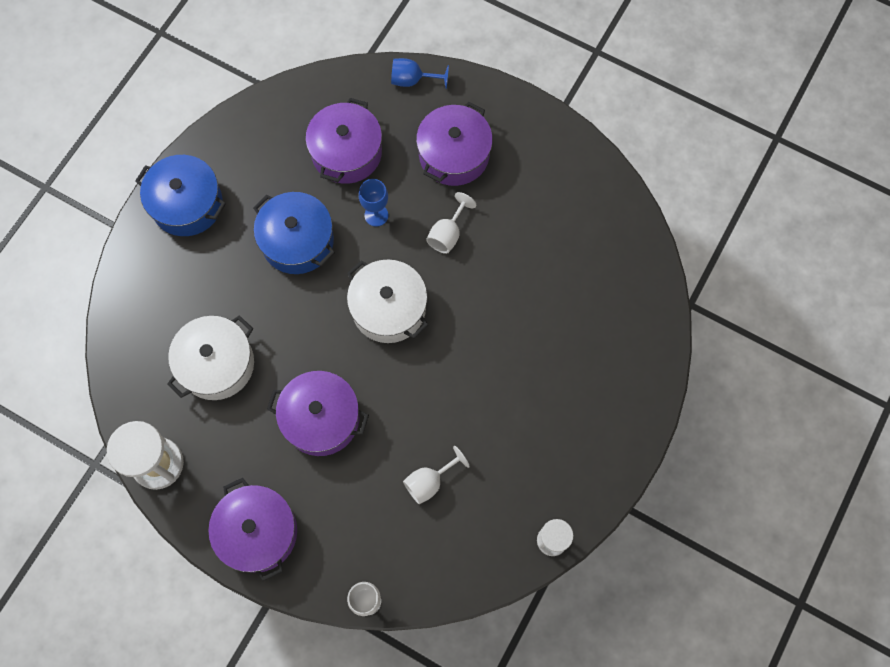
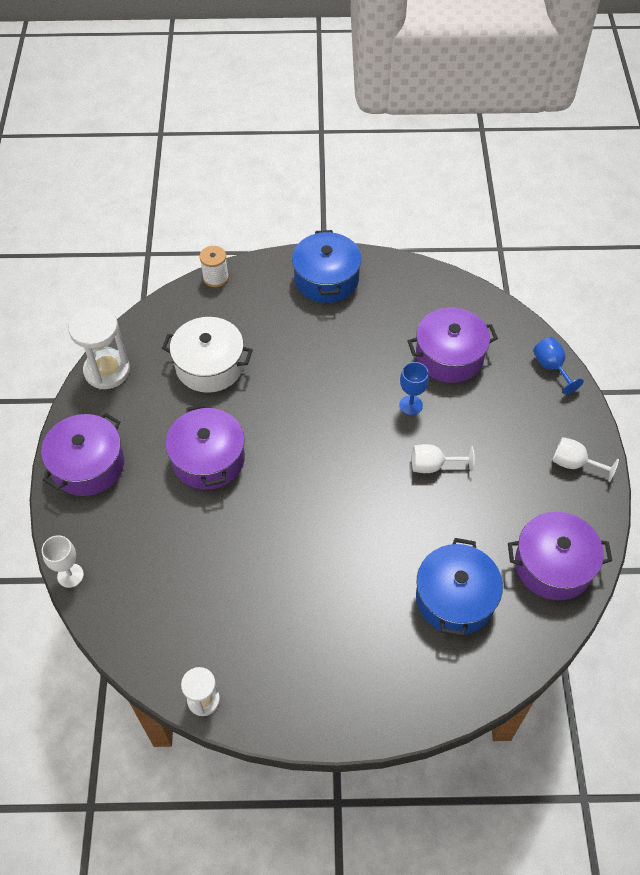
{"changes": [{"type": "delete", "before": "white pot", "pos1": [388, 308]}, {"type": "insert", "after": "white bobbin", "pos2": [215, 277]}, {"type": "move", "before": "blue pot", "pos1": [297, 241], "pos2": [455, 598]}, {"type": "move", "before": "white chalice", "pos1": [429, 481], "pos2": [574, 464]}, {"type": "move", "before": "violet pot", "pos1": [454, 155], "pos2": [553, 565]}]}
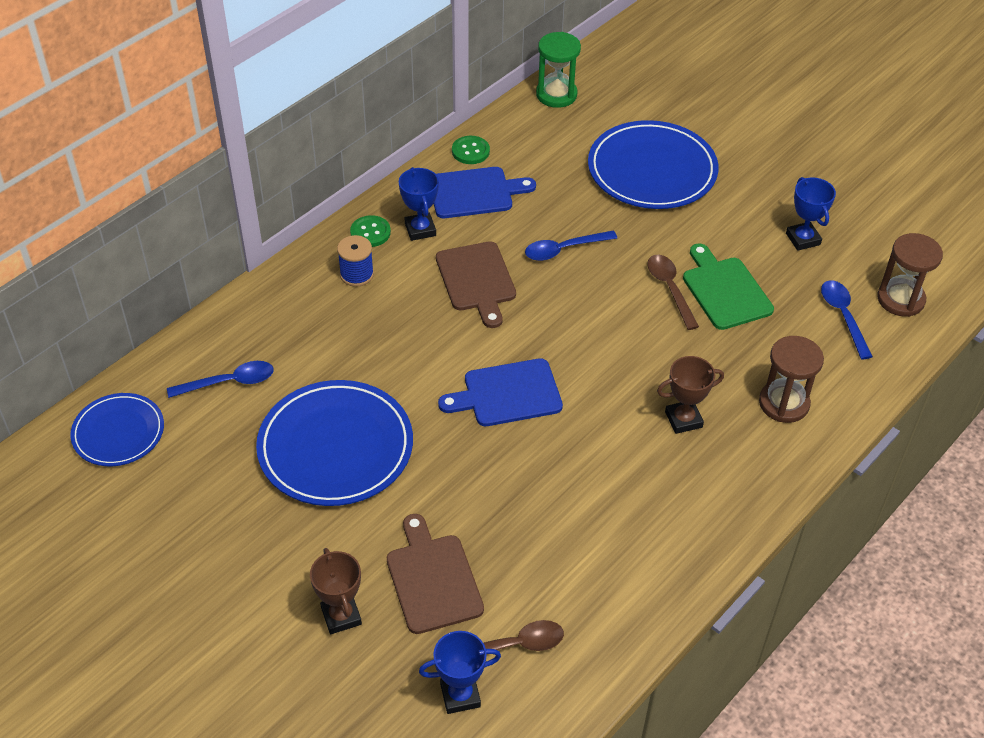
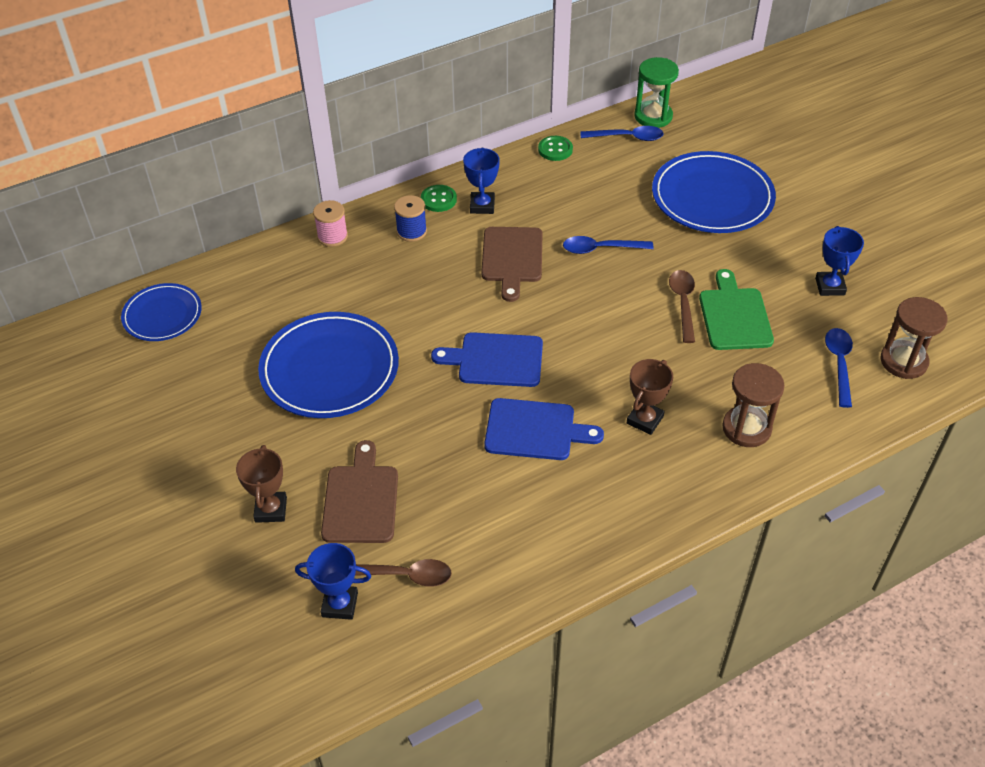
{"changes": [{"type": "insert", "after": "rosy bobbin", "pos2": [332, 236]}, {"type": "move", "before": "blue spoon", "pos1": [229, 382], "pos2": [627, 137]}, {"type": "move", "before": "blue cutting board", "pos1": [475, 193], "pos2": [535, 430]}, {"type": "rotate", "before": "dark brown award cup", "pos1": [683, 420], "pos2": [645, 420], "turn": -60}]}
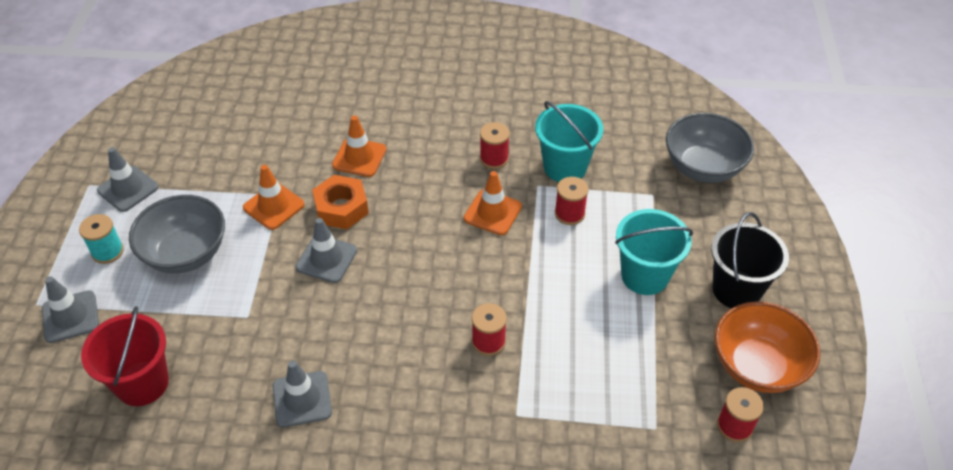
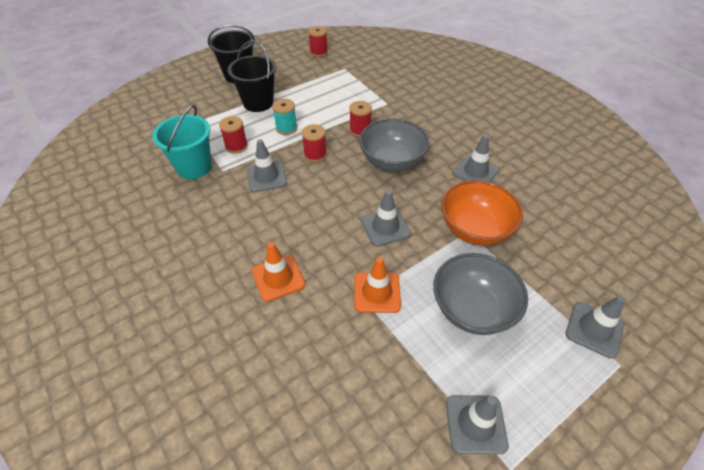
{"changes": [{"type": "delete", "before": "scarlet bucket", "pos1": [142, 383]}, {"type": "delete", "before": "orange hexagon nut", "pos1": [341, 208]}, {"type": "move", "before": "aqua bobbin", "pos1": [107, 251], "pos2": [286, 128]}, {"type": "move", "before": "scarlet bobbin", "pos1": [494, 158], "pos2": [315, 155]}, {"type": "move", "before": "grey serving bowl", "pos1": [703, 167], "pos2": [392, 161]}, {"type": "move", "before": "orange serving bowl", "pos1": [757, 366], "pos2": [475, 229]}, {"type": "recolor", "before": "orange road cone", "after": "grey road cone", "pos1": [492, 212], "pos2": [266, 176]}, {"type": "recolor", "before": "aqua bucket", "after": "black bucket", "pos1": [645, 276], "pos2": [258, 103]}]}
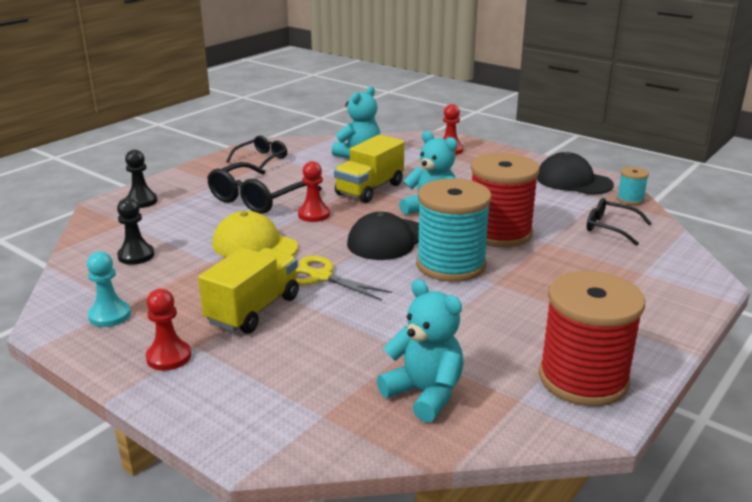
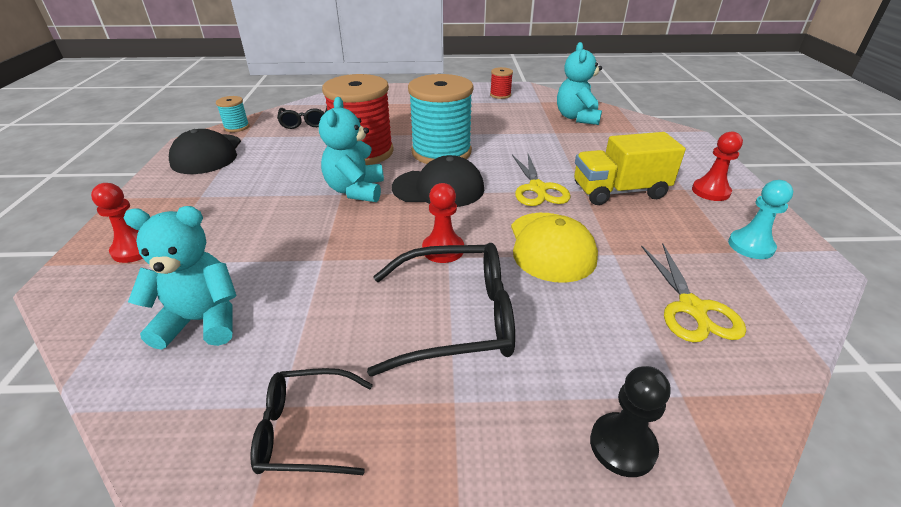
{"changes": [{"type": "delete", "before": "yellow toy truck", "pos1": [370, 189]}, {"type": "replace", "before": "black chess pawn", "after": "yellow scissors", "pos1": [136, 256], "pos2": [692, 309]}, {"type": "resize", "before": "scarlet bobbin", "pos1": [583, 379], "pos2": [500, 95], "scale": 0.45}]}
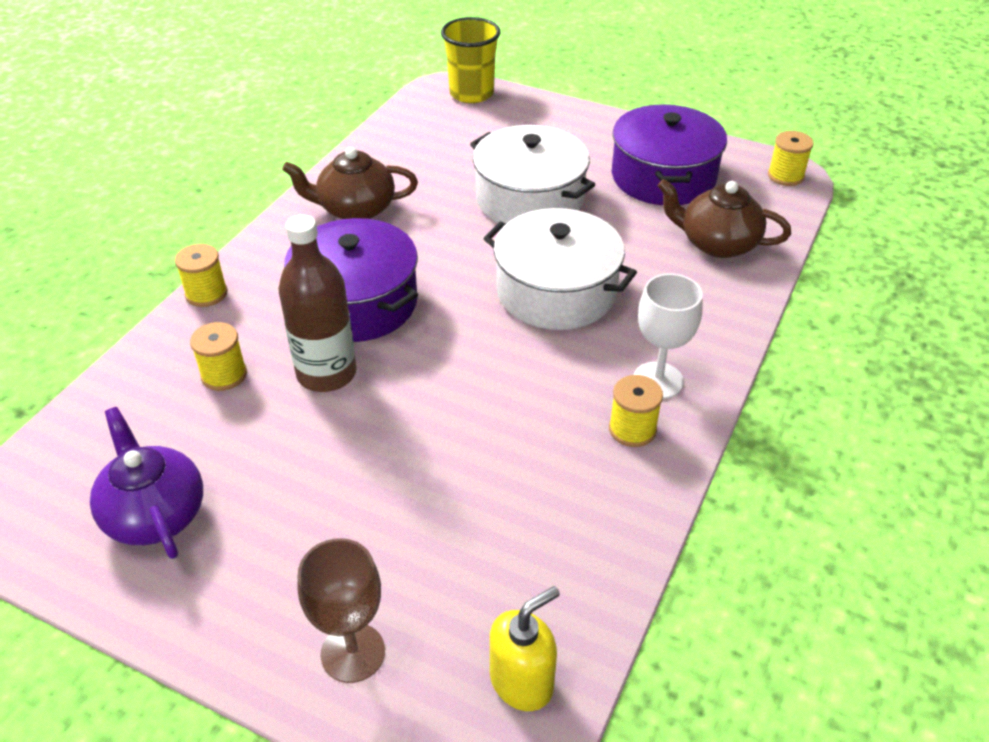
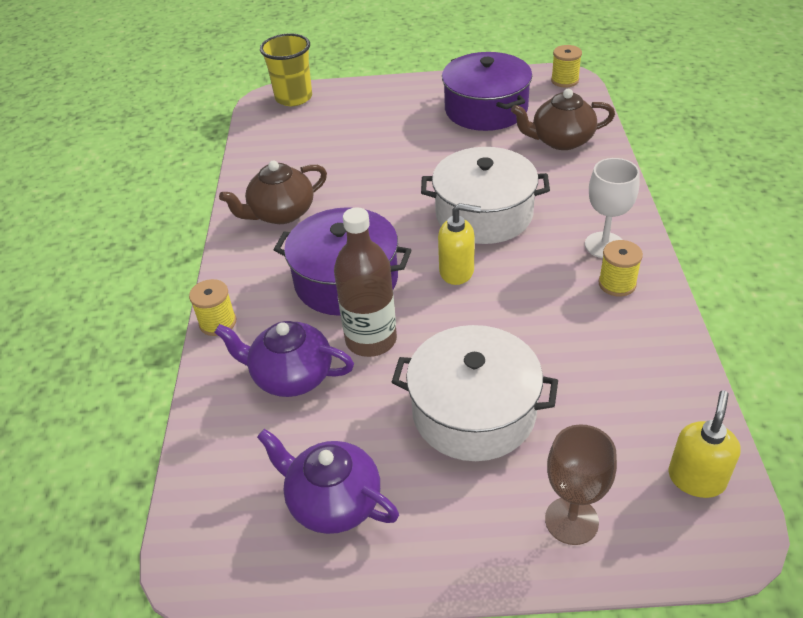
{"changes": [{"type": "insert", "after": "yellow soap dispenser", "pos2": [457, 271]}, {"type": "move", "before": "white pot", "pos1": [529, 199], "pos2": [473, 411]}, {"type": "replace", "before": "yellow bobbin", "after": "violet teapot", "pos1": [224, 375], "pos2": [291, 376]}]}
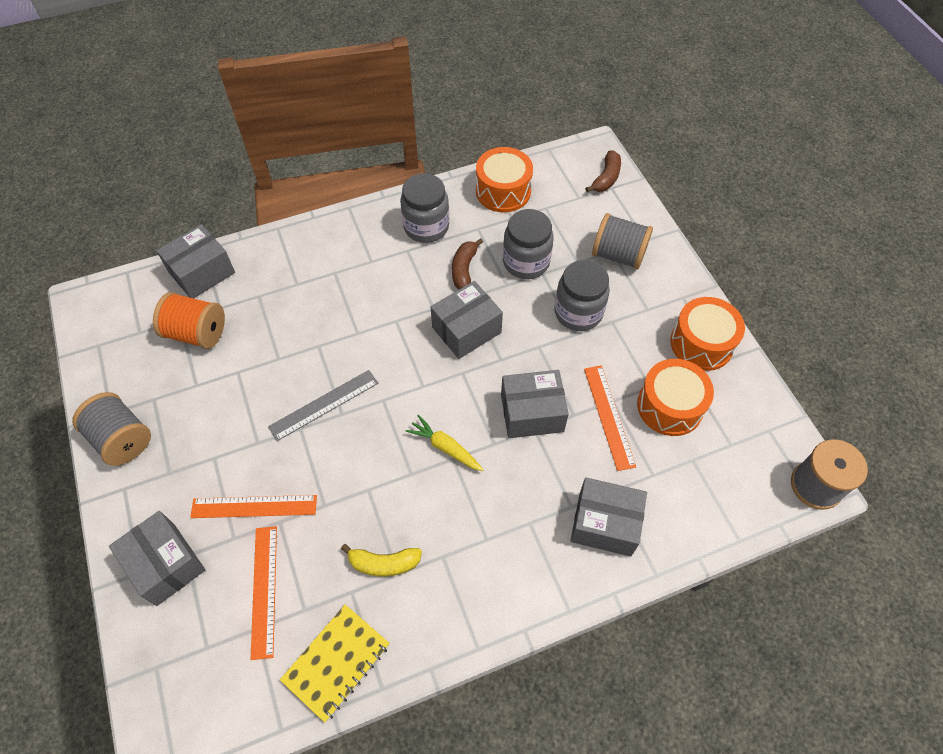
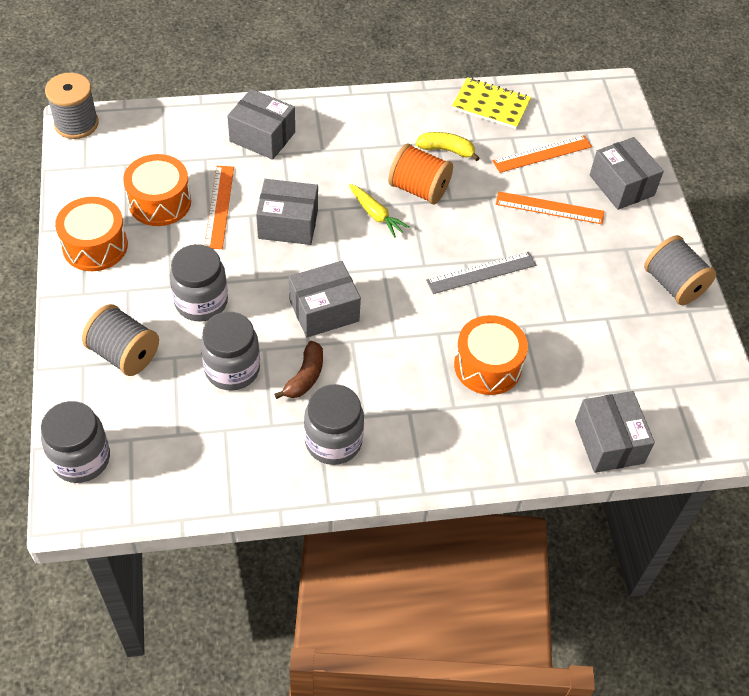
{"changes": [{"type": "move", "before": "orange bobbin", "pos1": [196, 333], "pos2": [419, 189]}, {"type": "move", "before": "orange toy drum", "pos1": [503, 191], "pos2": [487, 366]}, {"type": "replace", "before": "dark brown banana", "after": "grey jam jar", "pos1": [606, 178], "pos2": [81, 459]}, {"type": "rotate", "before": "grey box", "pos1": [202, 272], "pos2": [609, 442], "turn": -75}, {"type": "rotate", "before": "orange ruler", "pos1": [264, 590], "pos2": [542, 154], "turn": 60}, {"type": "rotate", "before": "yellow notepad", "pos1": [336, 662], "pos2": [491, 105], "turn": 60}]}
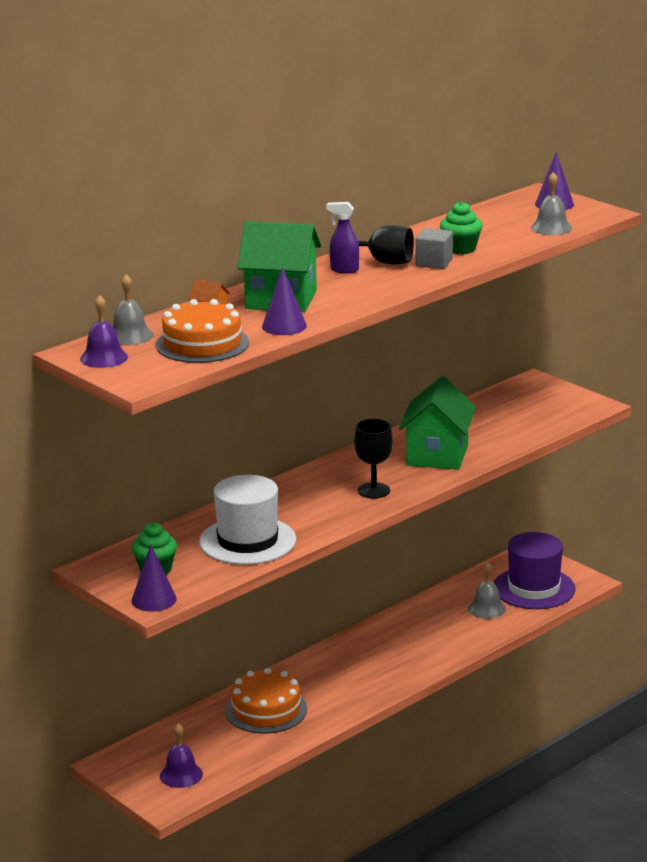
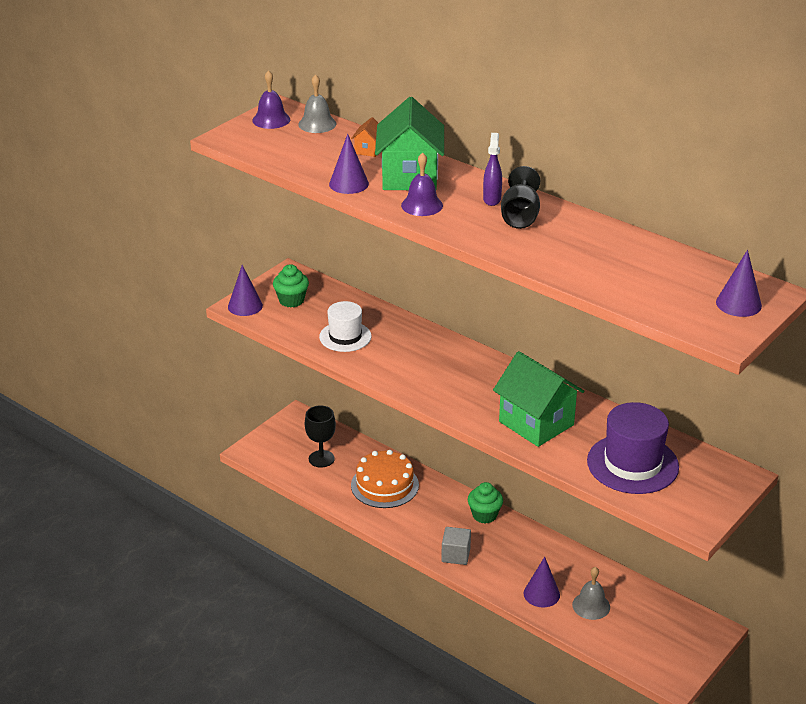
{"changes": [{"type": "delete", "before": "orange gateau", "pos1": [202, 344]}, {"type": "delete", "before": "grey hand bell", "pos1": [551, 228]}, {"type": "insert", "after": "violet solid cone", "pos2": [541, 594]}, {"type": "move", "before": "violet hand bell", "pos1": [181, 775], "pos2": [422, 205]}, {"type": "move", "before": "black chalice", "pos1": [374, 490], "pos2": [321, 459]}, {"type": "move", "before": "grey solid cube", "pos1": [434, 262], "pos2": [455, 555]}, {"type": "move", "before": "emerald fairy cake", "pos1": [460, 249], "pos2": [484, 515]}, {"type": "move", "before": "violet hat", "pos1": [534, 588], "pos2": [632, 464]}, {"type": "rotate", "before": "emerald toy house", "pos1": [437, 455], "pos2": [536, 423], "turn": 45}, {"type": "resize", "before": "white hat", "pos1": [247, 541], "pos2": [345, 336], "scale": 0.64}]}
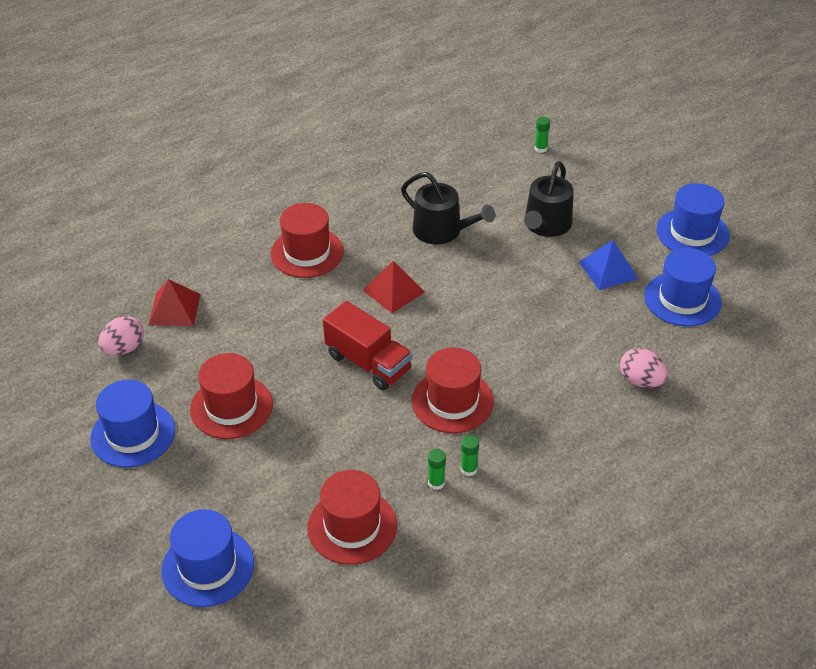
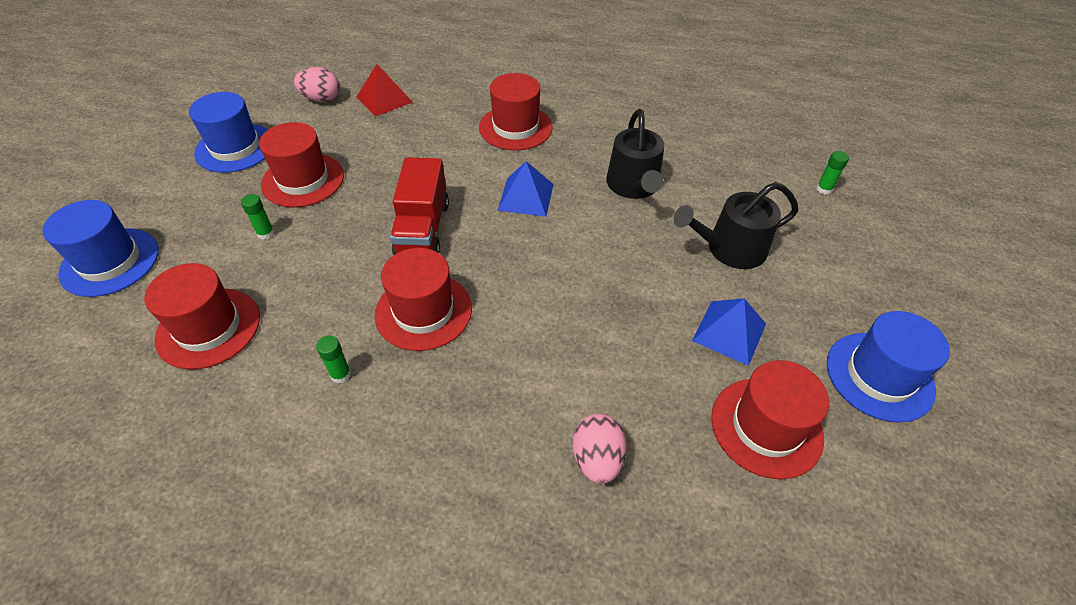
{"changes": [{"type": "move", "before": "emerald glue", "pos1": [436, 483], "pos2": [266, 233]}, {"type": "recolor", "before": "scarlet pyramid shape", "after": "blue pyramid shape", "pos1": [393, 291], "pos2": [526, 197]}, {"type": "recolor", "before": "blue hat", "after": "scarlet hat", "pos1": [682, 299], "pos2": [766, 427]}]}
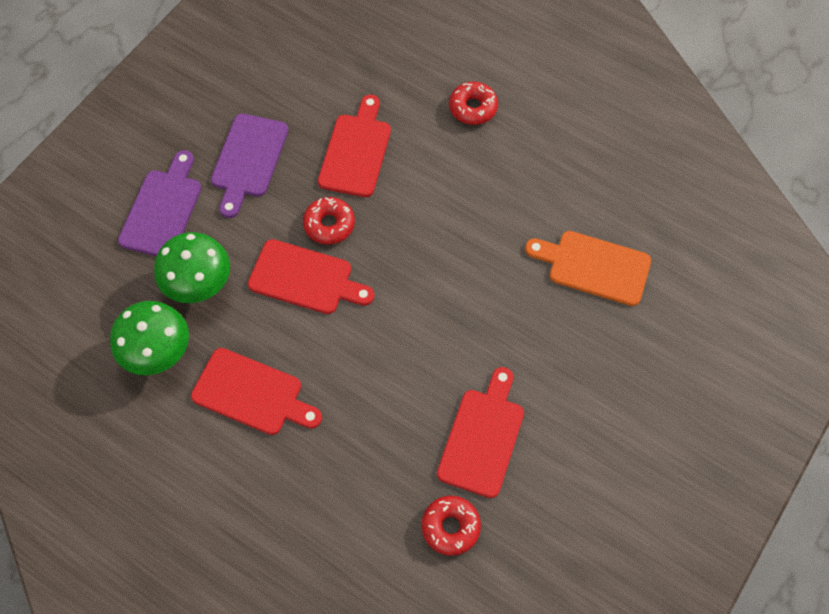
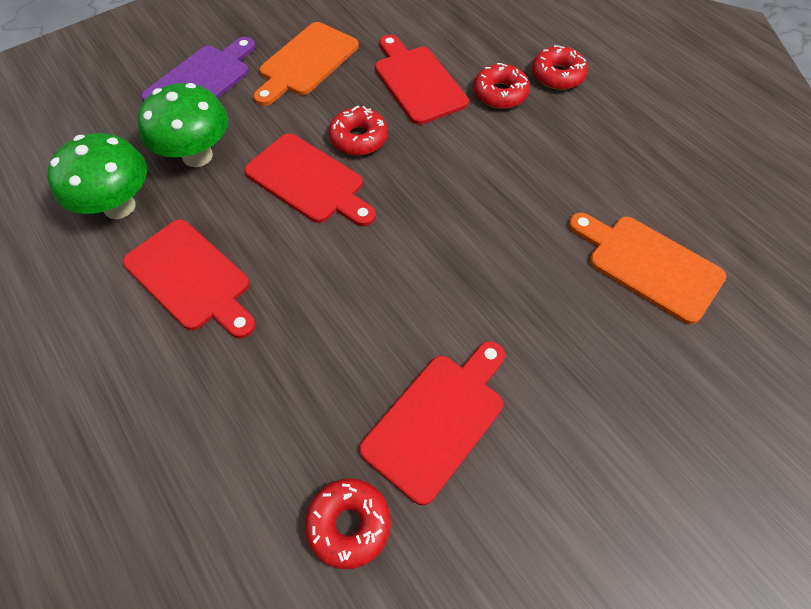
{"changes": [{"type": "insert", "after": "scarlet donut", "pos2": [500, 93]}, {"type": "recolor", "before": "violet cutting board", "after": "orange cutting board", "pos1": [248, 160], "pos2": [306, 62]}, {"type": "rotate", "before": "scarlet cutting board", "pos1": [356, 151], "pos2": [417, 82], "turn": -60}]}
